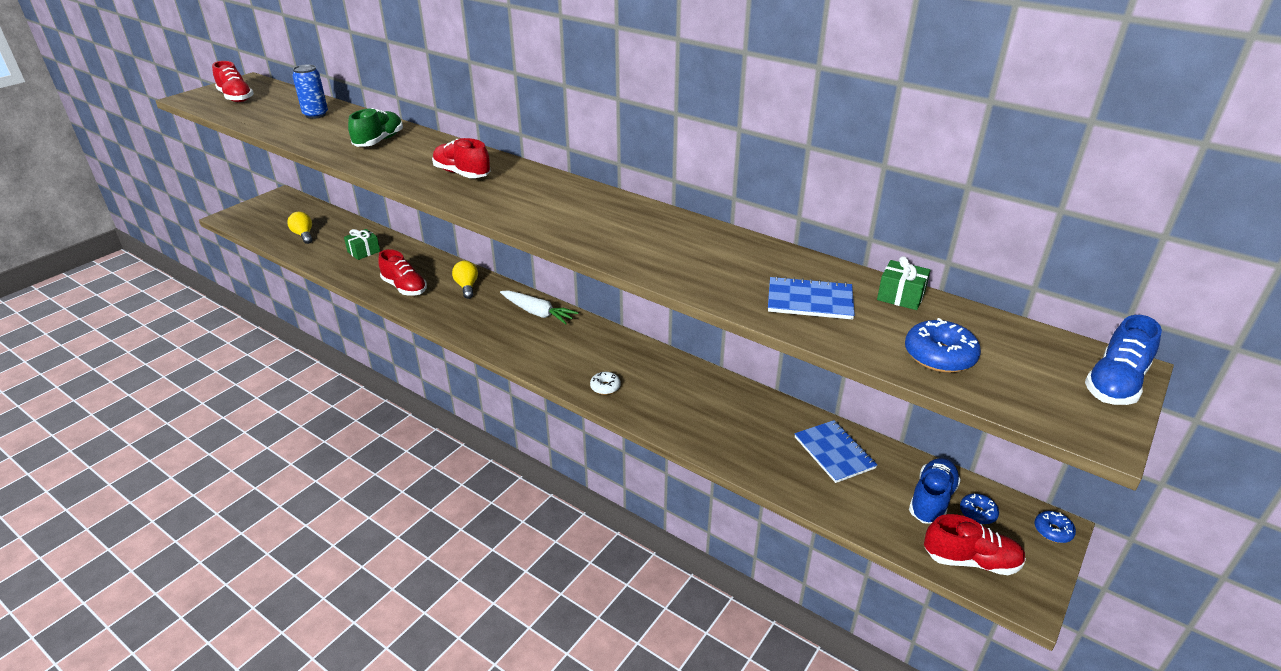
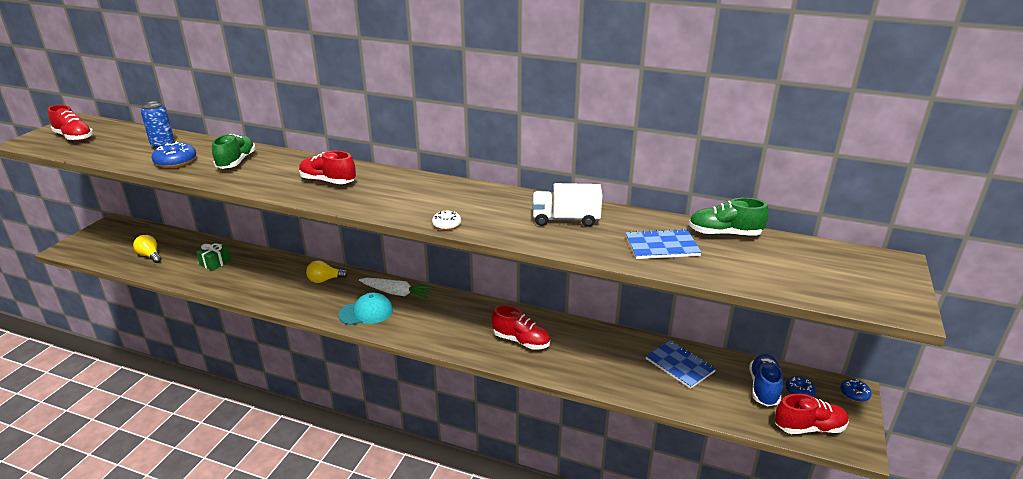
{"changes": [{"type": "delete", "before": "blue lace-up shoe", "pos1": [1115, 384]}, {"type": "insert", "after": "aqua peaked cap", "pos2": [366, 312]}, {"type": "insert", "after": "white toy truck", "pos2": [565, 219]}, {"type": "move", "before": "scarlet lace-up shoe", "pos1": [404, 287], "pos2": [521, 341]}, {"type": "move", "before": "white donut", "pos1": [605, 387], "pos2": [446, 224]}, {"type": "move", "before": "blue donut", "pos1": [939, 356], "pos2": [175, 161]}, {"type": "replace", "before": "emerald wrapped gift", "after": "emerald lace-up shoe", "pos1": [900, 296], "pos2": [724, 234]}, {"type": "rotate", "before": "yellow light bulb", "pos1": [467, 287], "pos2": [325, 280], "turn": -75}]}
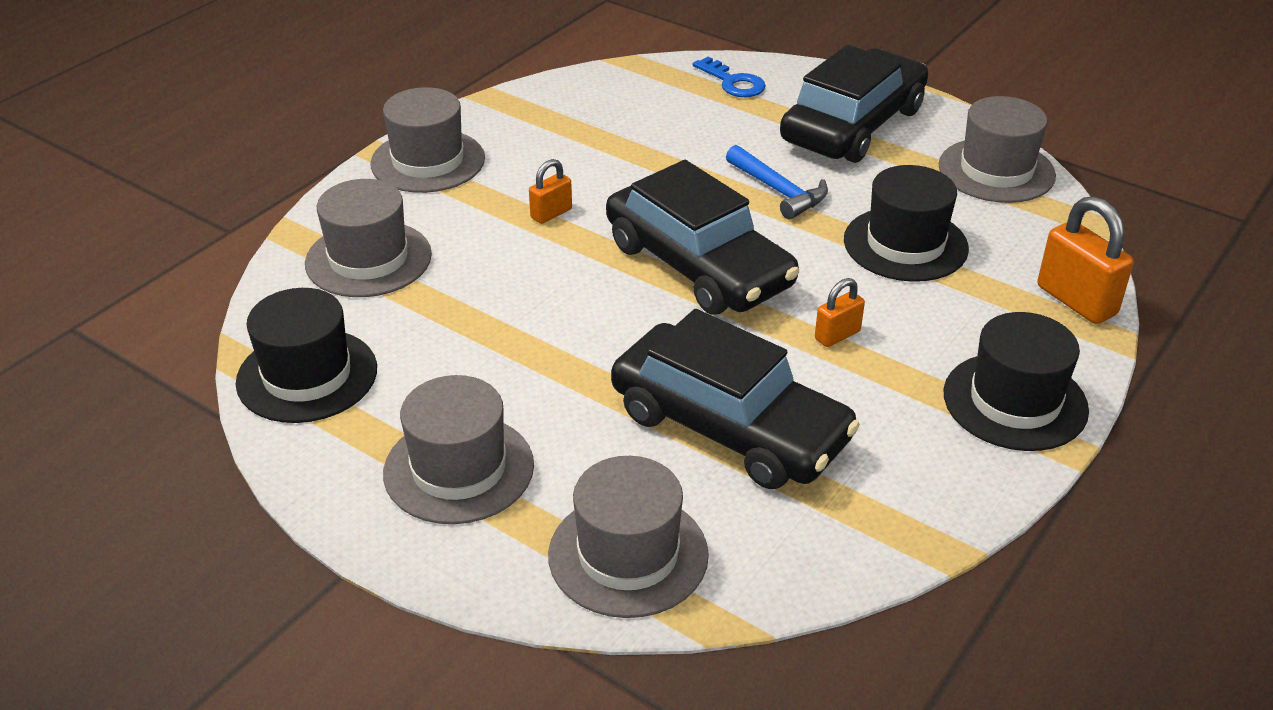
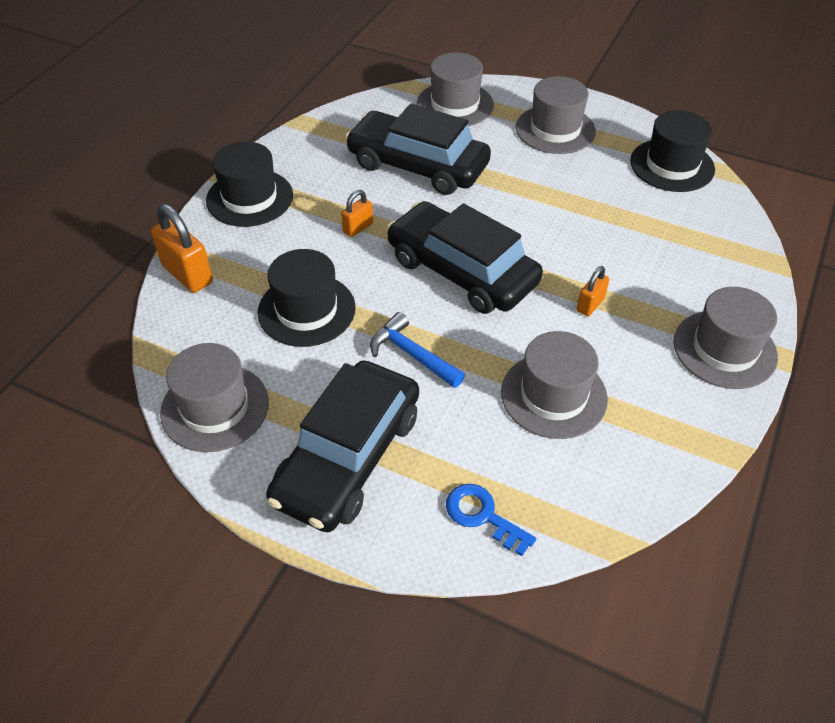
{"changes": [{"type": "move", "before": "grey hat", "pos1": [368, 259], "pos2": [553, 395]}]}
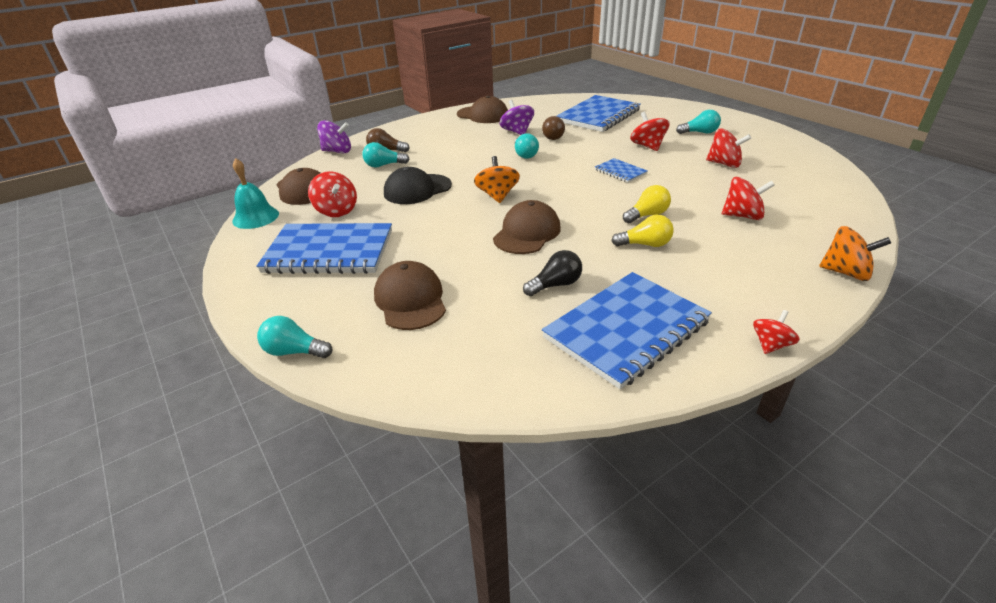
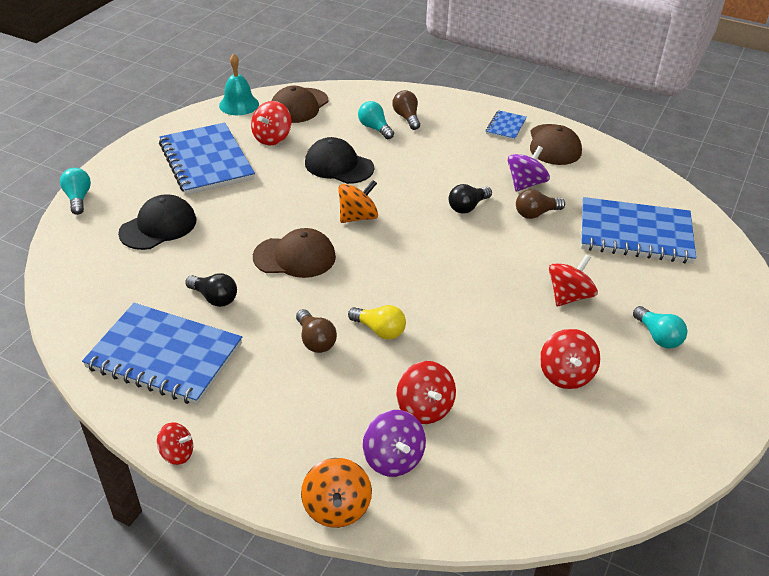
{"changes": [{"type": "move", "before": "violet spinning top", "pos1": [337, 151], "pos2": [393, 458]}, {"type": "move", "before": "blue notepad", "pos1": [620, 172], "pos2": [506, 127]}, {"type": "recolor", "before": "dark brown peaked cap", "after": "black peaked cap", "pos1": [410, 300], "pos2": [158, 226]}, {"type": "recolor", "before": "aqua light bulb", "after": "black light bulb", "pos1": [525, 154], "pos2": [467, 207]}, {"type": "recolor", "before": "yellow light bulb", "after": "dark brown light bulb", "pos1": [645, 244], "pos2": [315, 340]}]}
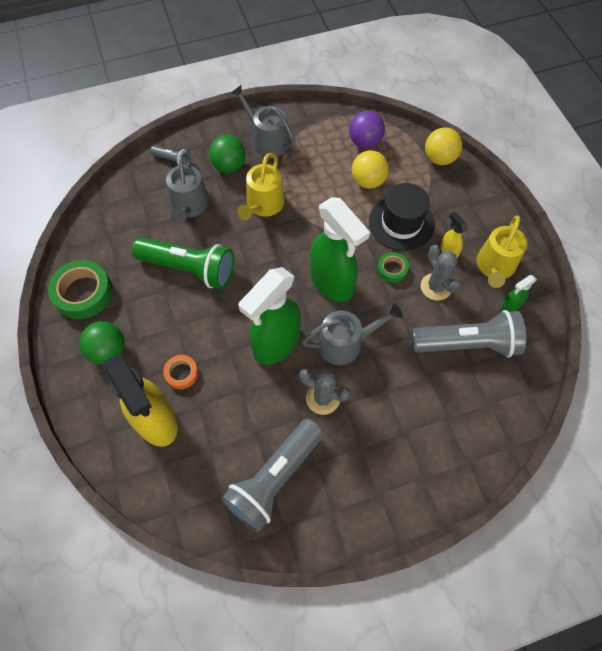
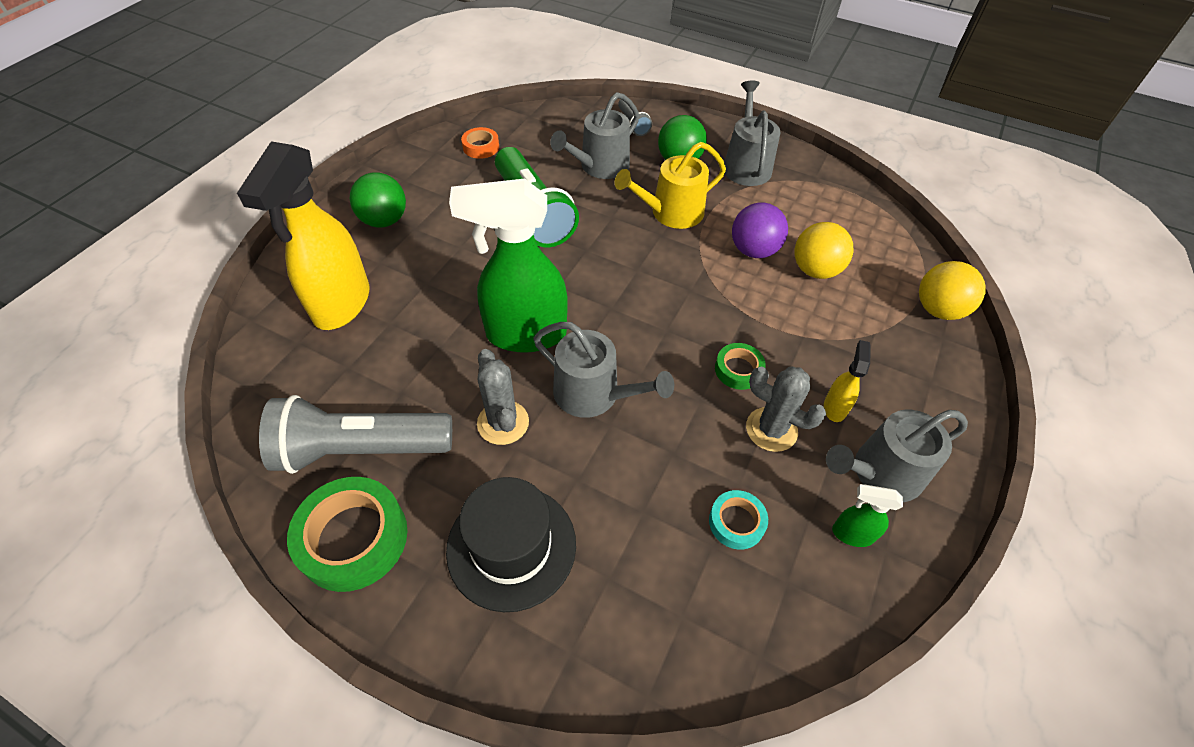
{"changes": [{"type": "delete", "before": "emerald spray bottle", "pos1": [332, 283]}, {"type": "move", "before": "emerald roll of tape", "pos1": [83, 293], "pos2": [353, 538]}, {"type": "move", "before": "orange roll of tape", "pos1": [181, 373], "pos2": [481, 147]}, {"type": "move", "before": "violet ball", "pos1": [365, 142], "pos2": [753, 250]}, {"type": "move", "before": "black hat", "pos1": [401, 223], "pos2": [511, 546]}, {"type": "replace", "before": "grey pocket torch", "after": "aqua roll of tape", "pos1": [467, 344], "pos2": [736, 522]}, {"type": "recolor", "before": "yellow watering can", "after": "grey watering can", "pos1": [494, 267], "pos2": [880, 473]}, {"type": "rotate", "before": "grey prickly plant", "pos1": [436, 287], "pos2": [771, 429], "turn": -75}]}
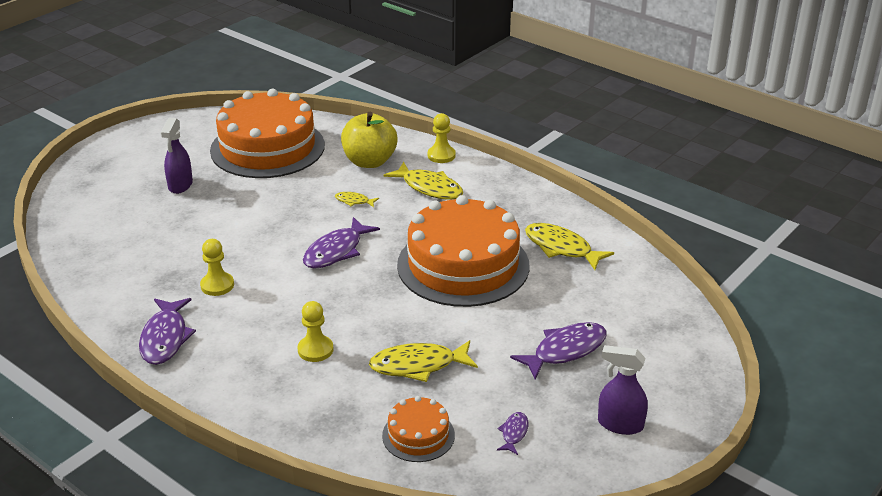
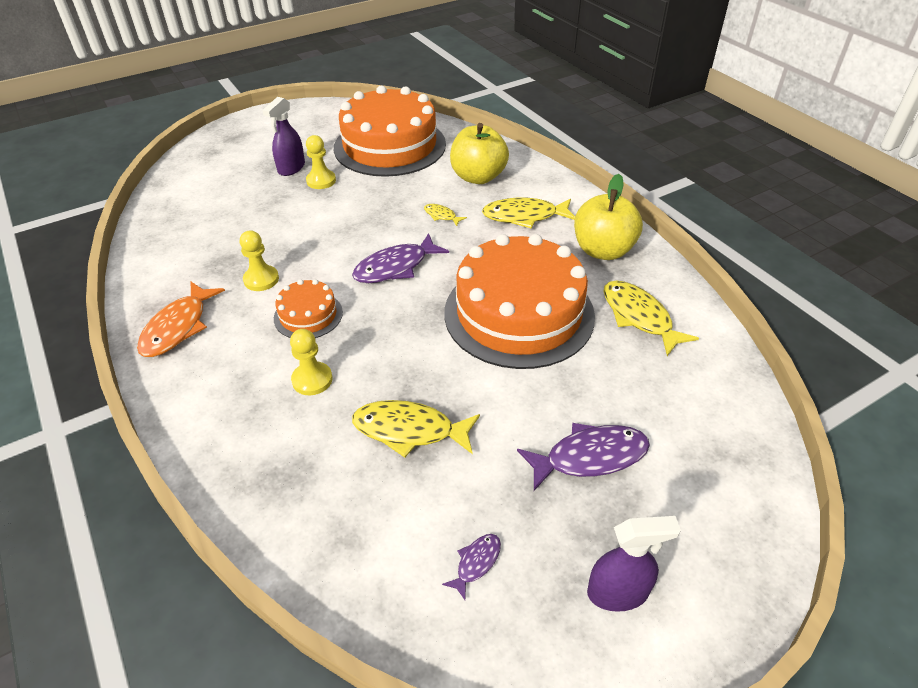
{"changes": [{"type": "insert", "after": "yellow apple fruit", "pos2": [603, 250]}, {"type": "move", "before": "orange gateau", "pos1": [418, 435], "pos2": [308, 315]}, {"type": "move", "before": "yellow chess pawn", "pos1": [441, 155], "pos2": [321, 181]}, {"type": "recolor", "before": "violet fish figure", "after": "orange fish figure", "pos1": [165, 338], "pos2": [178, 327]}, {"type": "rotate", "before": "yellow fish figure", "pos1": [429, 188], "pos2": [524, 216], "turn": 120}, {"type": "rotate", "before": "violet spray bottle", "pos1": [620, 424], "pos2": [618, 592], "turn": 135}]}
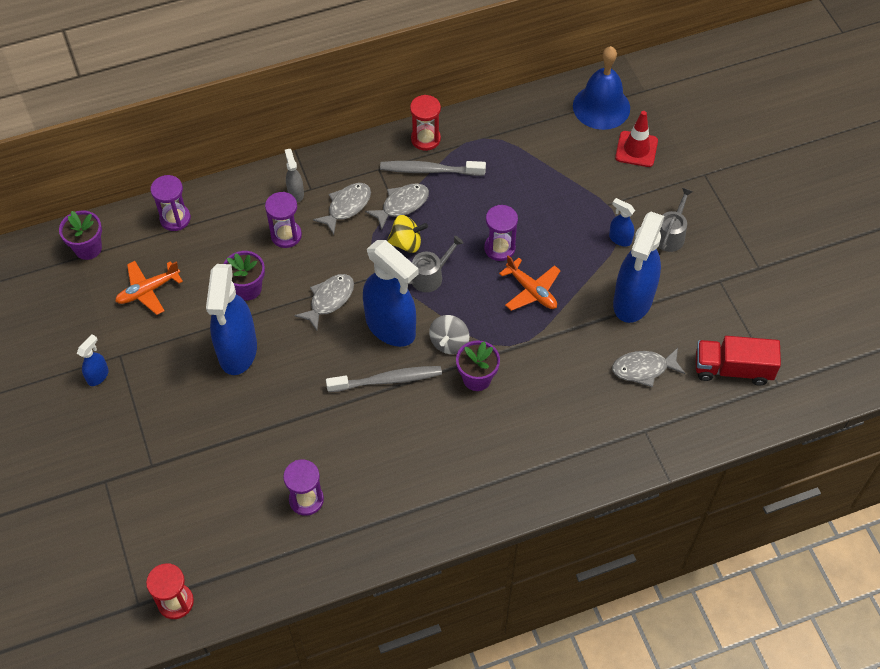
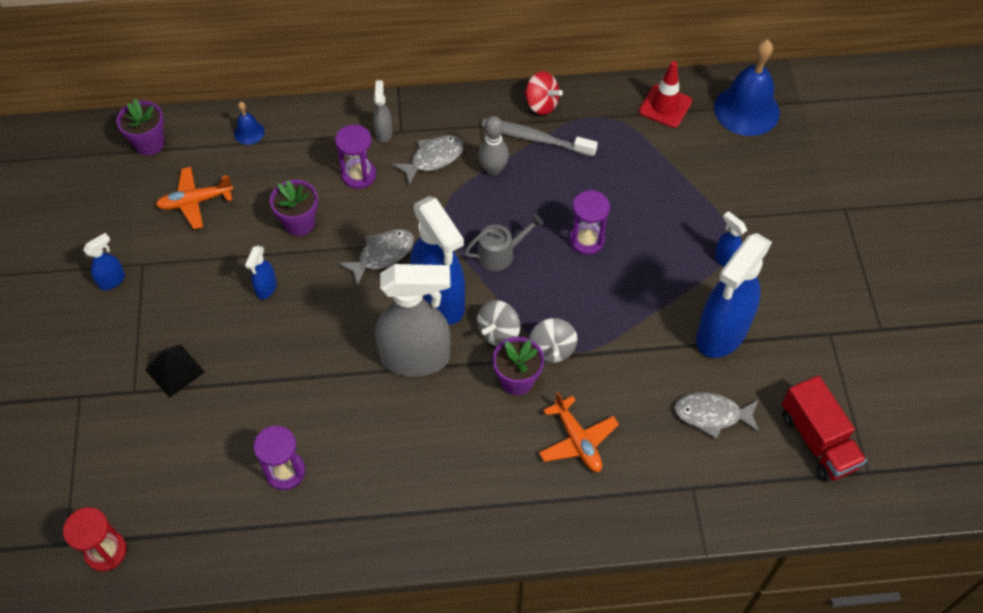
{"changes": [{"type": "delete", "before": "yellow spinning top", "pos1": [406, 243]}, {"type": "delete", "before": "grey watering can", "pos1": [670, 235]}, {"type": "insert", "after": "black pyramid shape", "pos2": [175, 370]}, {"type": "insert", "after": "grey spinning top", "pos2": [552, 349]}, {"type": "move", "before": "orange toy plane", "pos1": [531, 291], "pos2": [577, 440]}, {"type": "move", "before": "scarlet road cone", "pos1": [636, 149], "pos2": [665, 106]}, {"type": "replace", "before": "violet hourglass", "after": "blue hand bell", "pos1": [175, 218], "pos2": [249, 132]}, {"type": "replace", "before": "grey toothbrush", "after": "grey spray bottle", "pos1": [387, 380], "pos2": [416, 358]}, {"type": "replace", "before": "grey fish figure", "after": "grey bowling pin", "pos1": [402, 205], "pos2": [493, 169]}, {"type": "replace", "before": "scarlet hourglass", "after": "scarlet spinning top", "pos1": [425, 139], "pos2": [541, 104]}, {"type": "rotate", "before": "scarlet toy truck", "pos1": [732, 369], "pos2": [817, 440], "turn": -135}, {"type": "resize", "before": "blue spray bottle", "pos1": [237, 351], "pos2": [266, 288], "scale": 0.44}]}
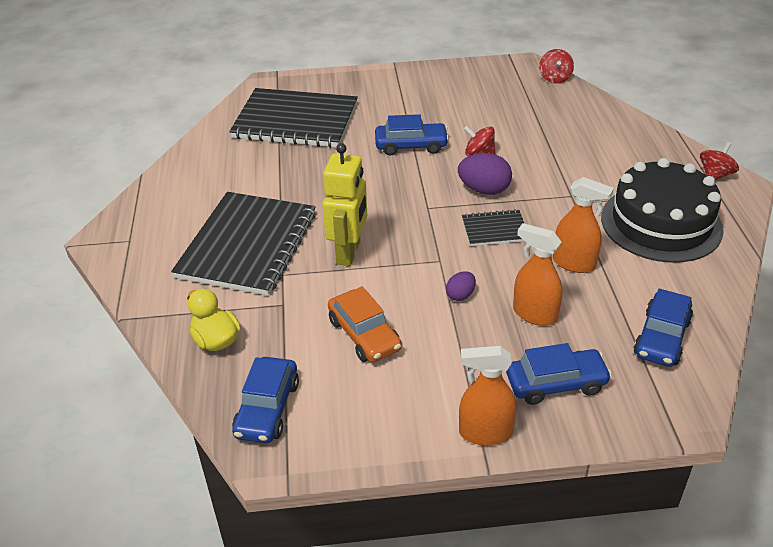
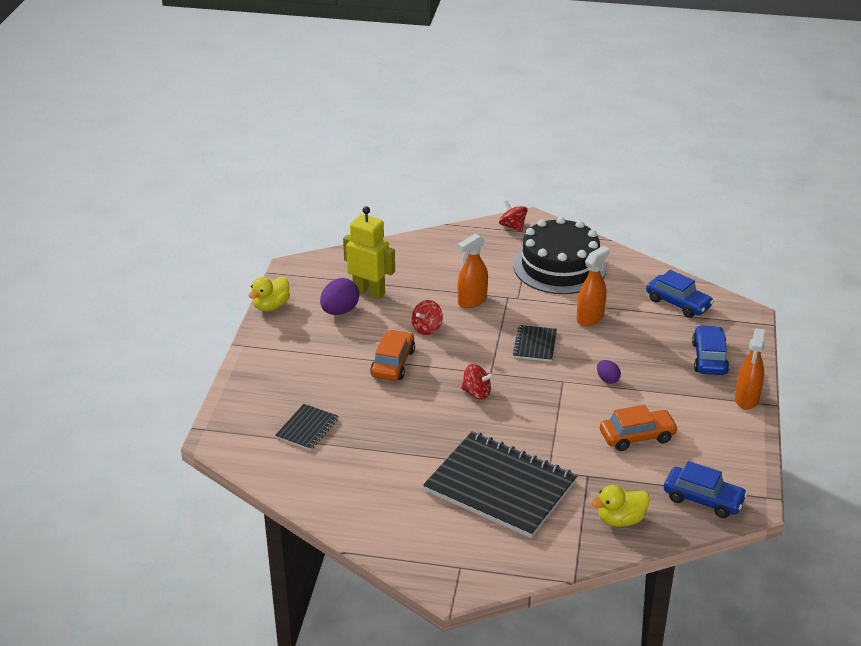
{"changes": [{"type": "insert", "after": "yellow duck", "pos2": [271, 306]}, {"type": "move", "before": "yellow robot", "pos1": [349, 252], "pos2": [369, 292]}, {"type": "move", "before": "violet egg shape", "pos1": [484, 190], "pos2": [340, 311]}, {"type": "move", "before": "orange spray bottle", "pos1": [534, 314], "pos2": [472, 301]}, {"type": "move", "before": "scarlet spinning top", "pos1": [555, 78], "pos2": [476, 393]}, {"type": "recolor", "before": "blue automobile", "after": "orange automobile", "pos1": [411, 146], "pos2": [393, 363]}, {"type": "resize", "before": "black notepad", "pos1": [295, 121], "pos2": [307, 428], "scale": 0.46}]}
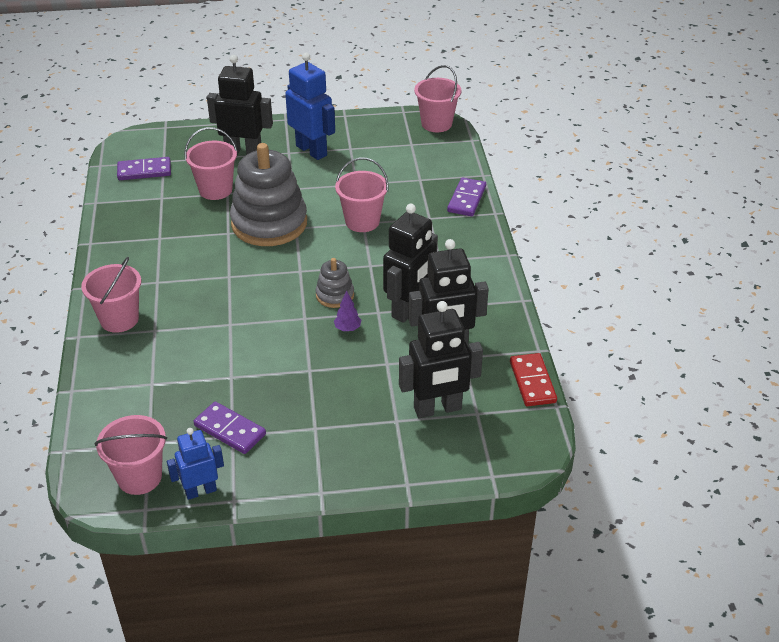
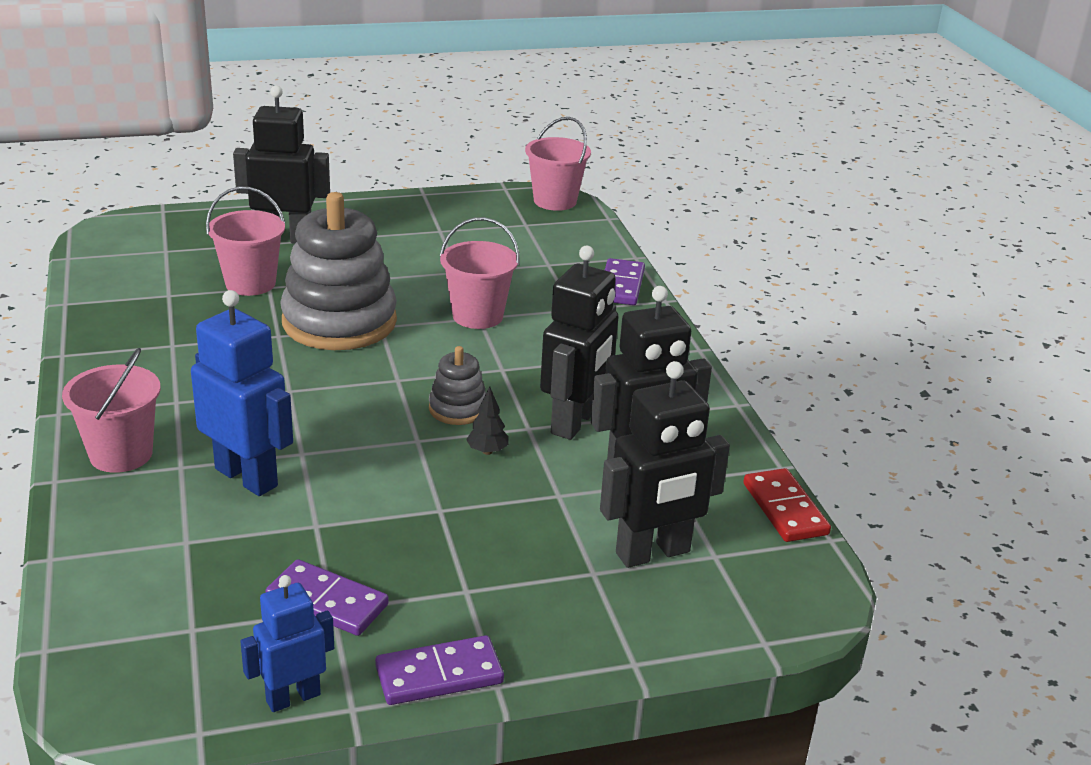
{"changes": [{"type": "delete", "before": "rosy bucket", "pos1": [139, 477]}, {"type": "move", "before": "violet domino tile", "pos1": [144, 171], "pos2": [439, 674]}, {"type": "move", "before": "blue robot", "pos1": [311, 150], "pos2": [247, 477]}, {"type": "recolor", "before": "violet tree", "after": "black tree", "pos1": [347, 328], "pos2": [487, 451]}]}
